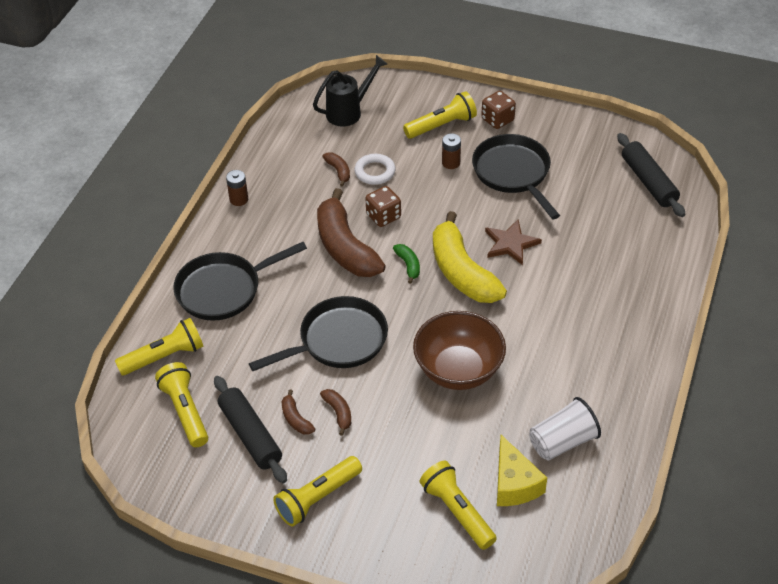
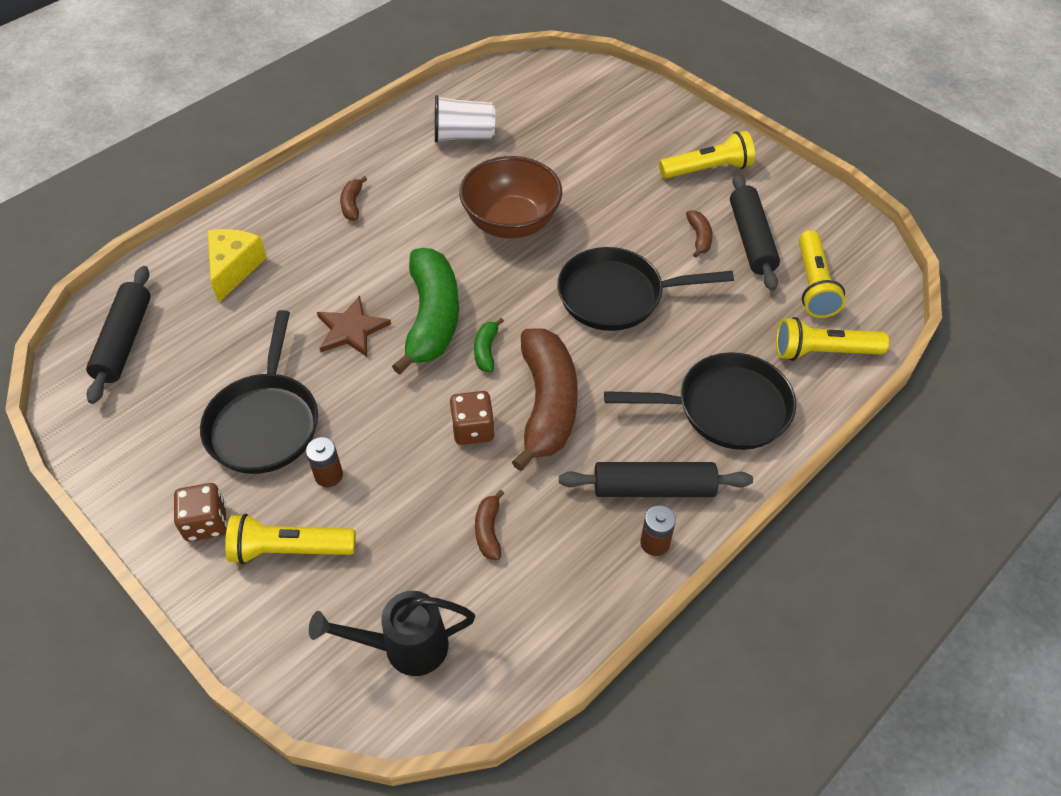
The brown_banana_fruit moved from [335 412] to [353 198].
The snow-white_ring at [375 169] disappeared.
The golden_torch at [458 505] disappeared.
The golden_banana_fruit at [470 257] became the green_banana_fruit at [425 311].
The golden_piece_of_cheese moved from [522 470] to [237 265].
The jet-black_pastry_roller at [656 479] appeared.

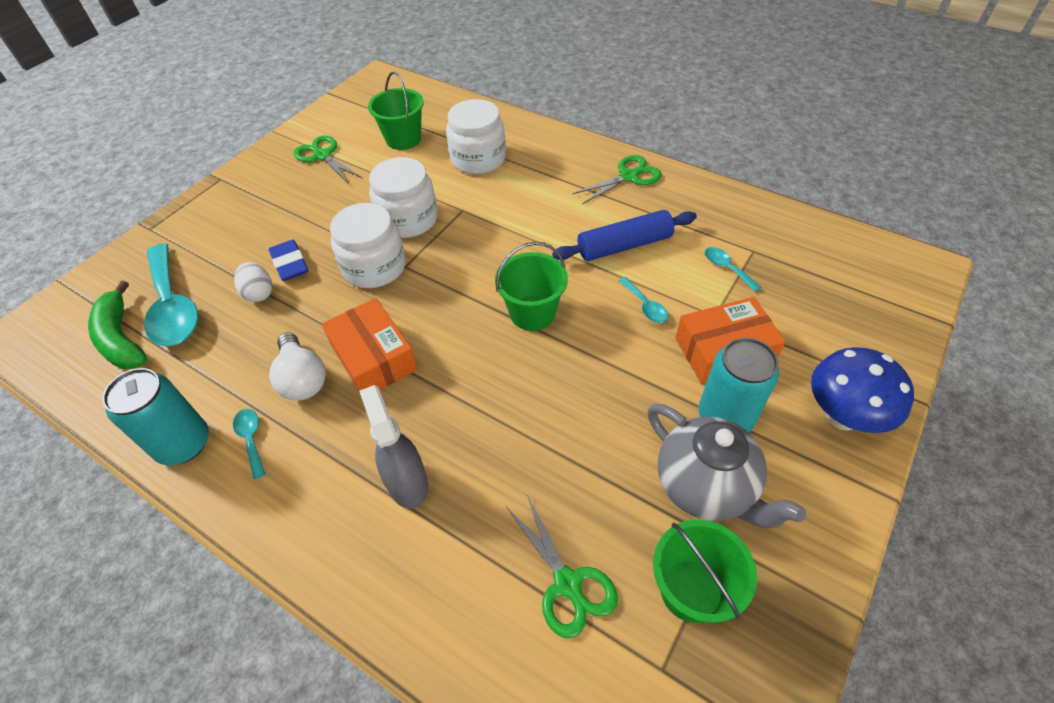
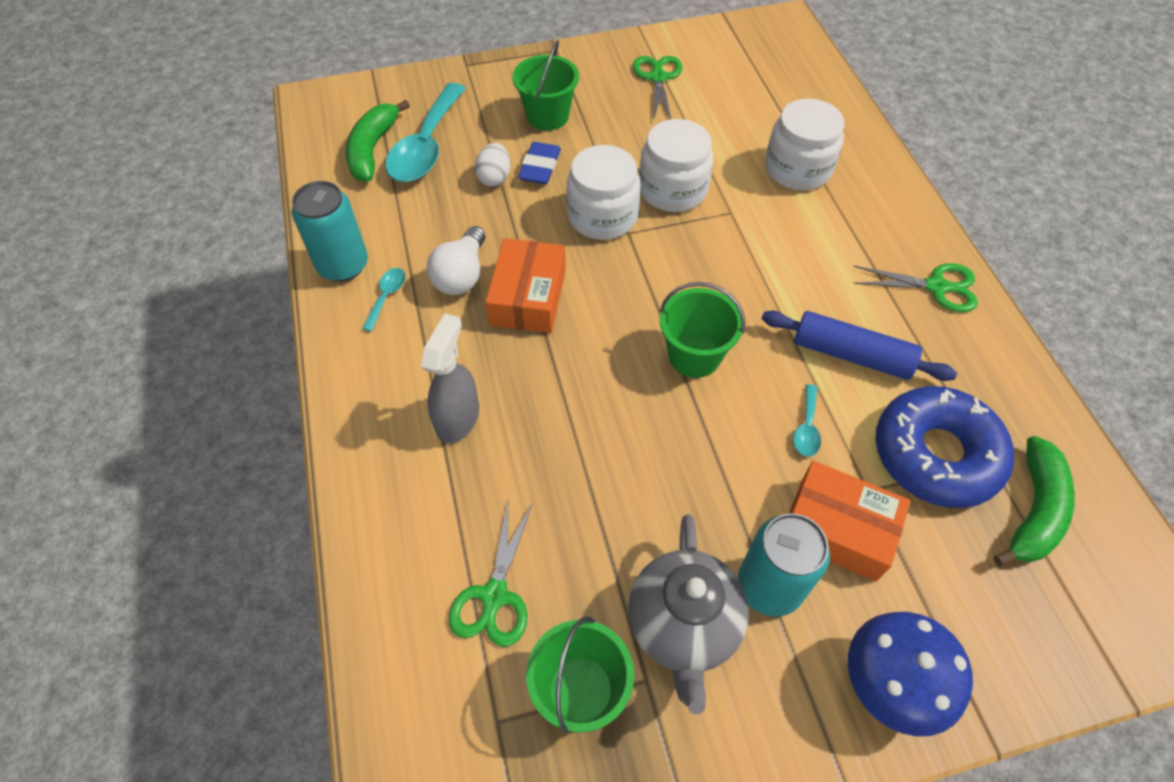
The green_sand_bucket moved from [396 111] to [546 85].
The aqua_tablespoon at [733 269] was replaced by the blue_glazed_donut at [944 447].
The green_banana_fruit at [1034 501] appeared.

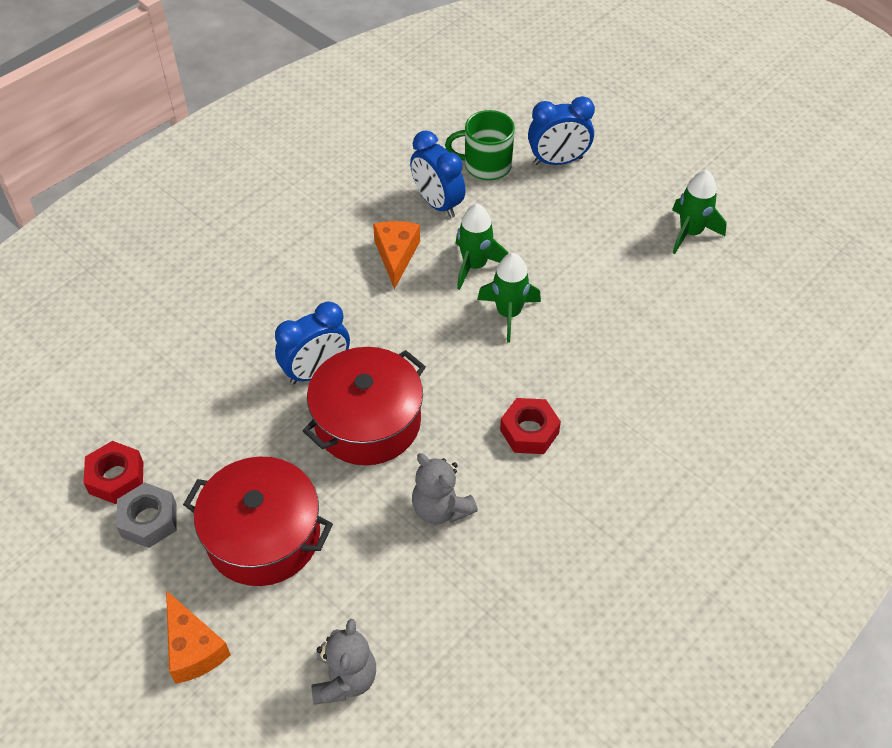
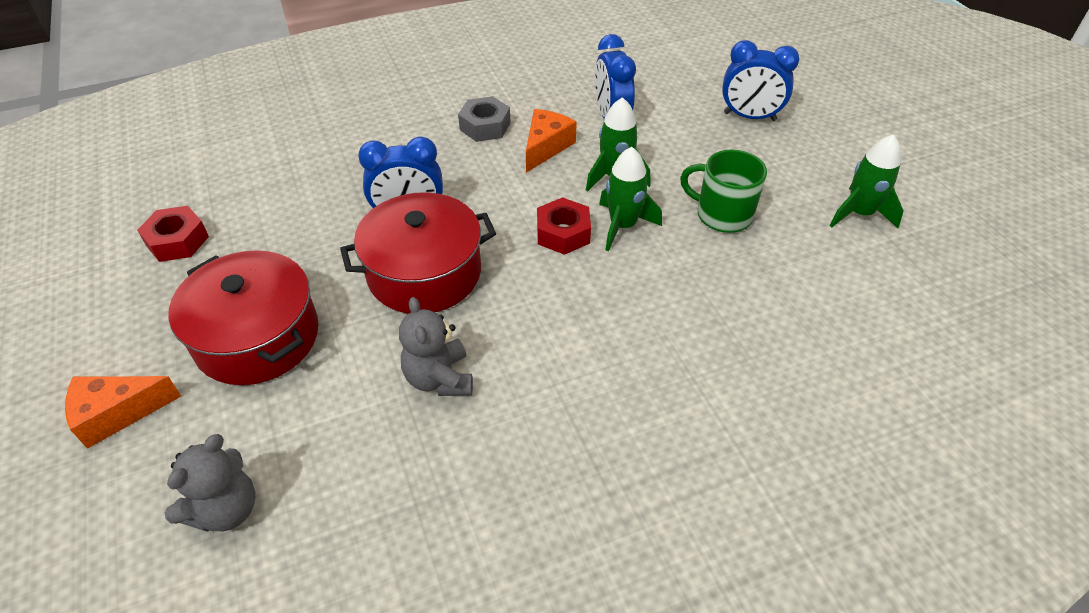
The grey_hexagon_nut moved from [146 515] to [484 119].
The orange_piece_of_cheese at [198 637] turned 75 degrees clockwise.
The green_coffee_mug moved from [480 145] to [723 191].
The crimson_hexagon_nut moved from [530 426] to [564 226].

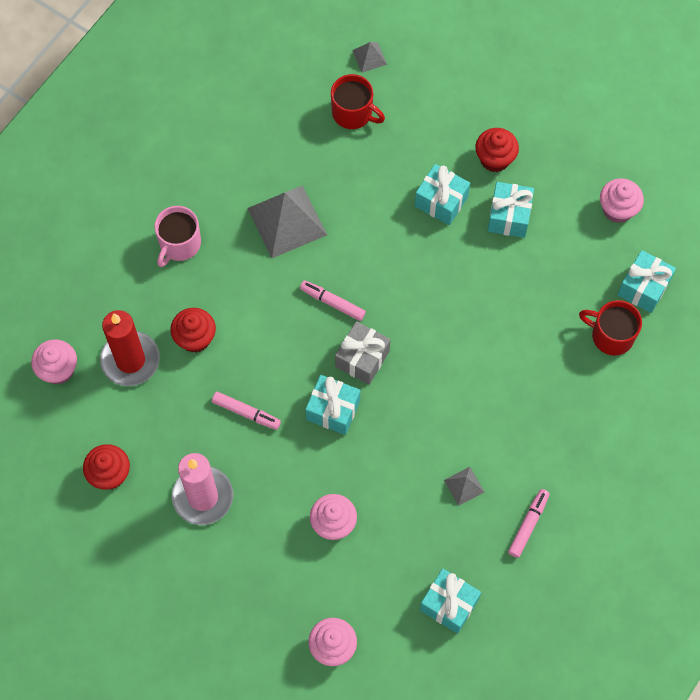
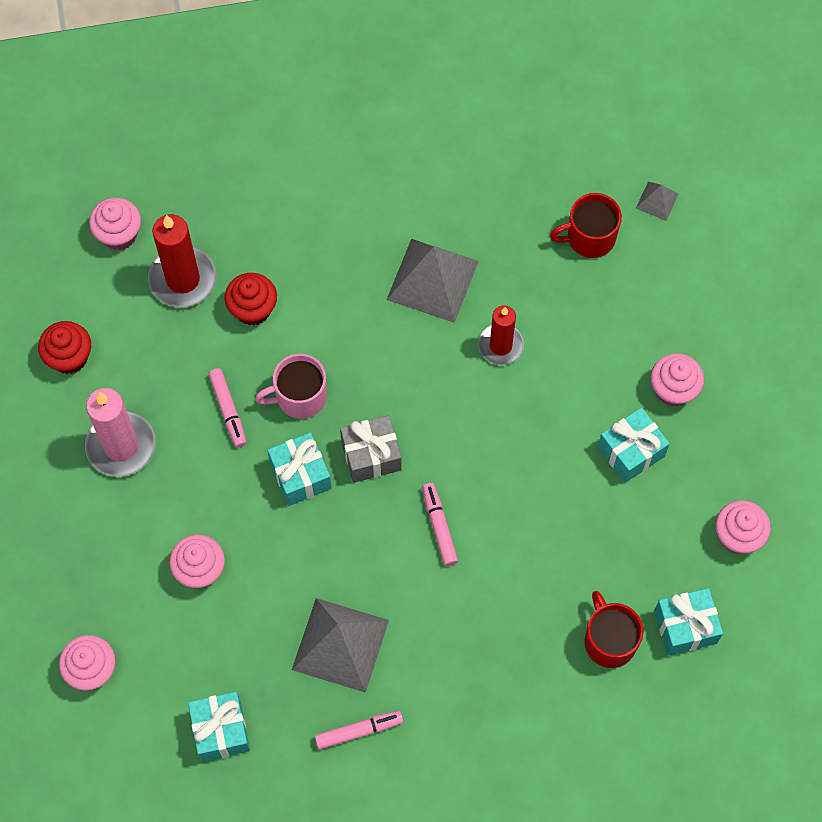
The rose-pink_coffee_mug moved from [177 236] to [291 386].
The rose-pink_marker moved from [333 300] to [440 524].
The crimson_coffee_mug at [358 101] turned 90 degrees clockwise.
The aqua_gift at [442 194] disappeared.
The grey_pyramid_shape at [464 486] changed to 2.14 times the size.
The crimson_muffin at [497 150] became the rose-pink_muffin at [677 379].
The crimson_wax_candle at [501 335] appeared.

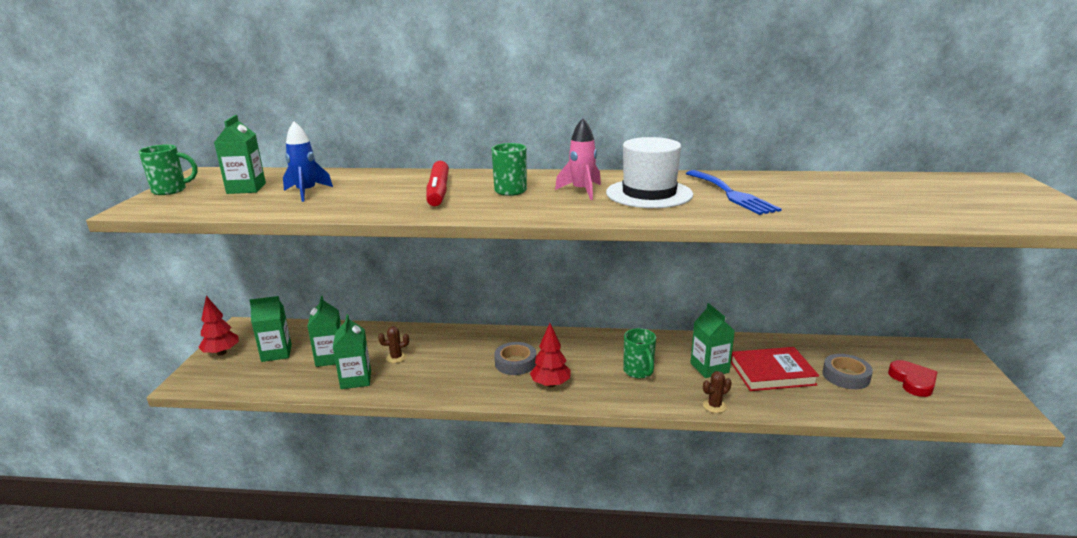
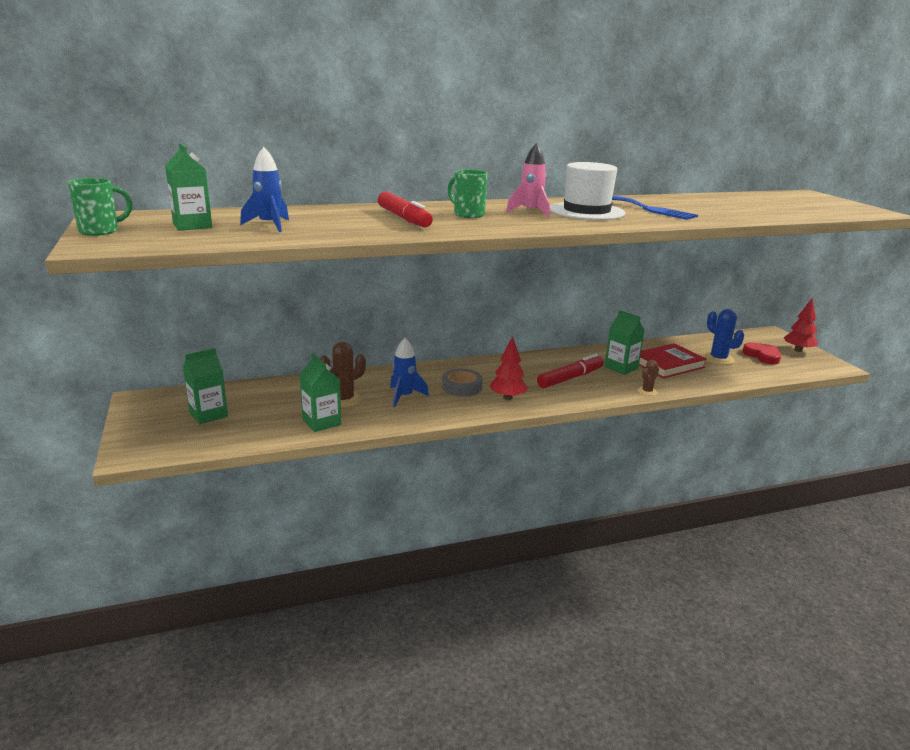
The crimson_toy_tree moved from [218 325] to [801 325].
The green_carton at [324 331] disappeared.
The brown_cactus at [393 344] changed to 1.70 times the size.
The green_coffee_mug at [639 353] was replaced by the crimson_marker at [570 371].
The grey_sticky_tape at [847 371] was replaced by the blue_cactus at [723 337].
The blue_rocket at [409 372] appeared.

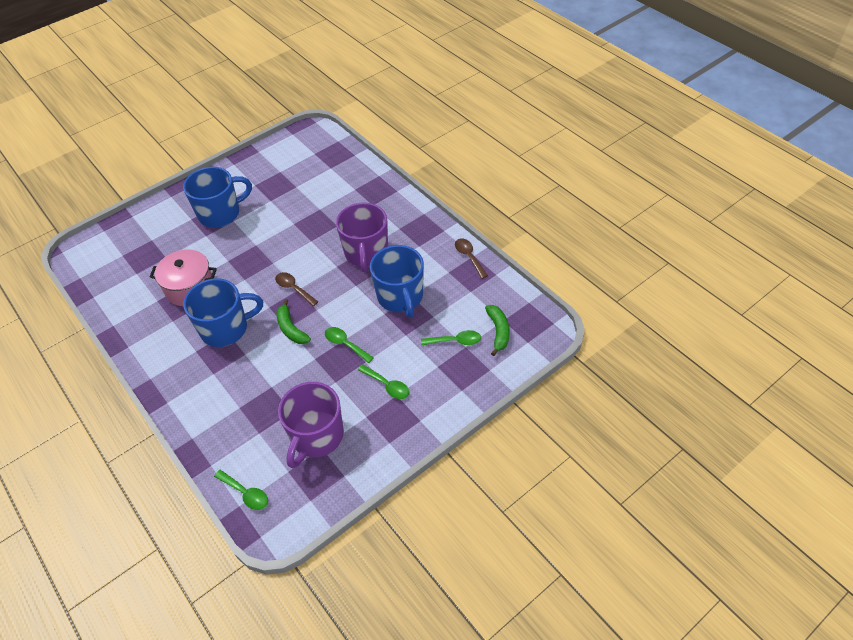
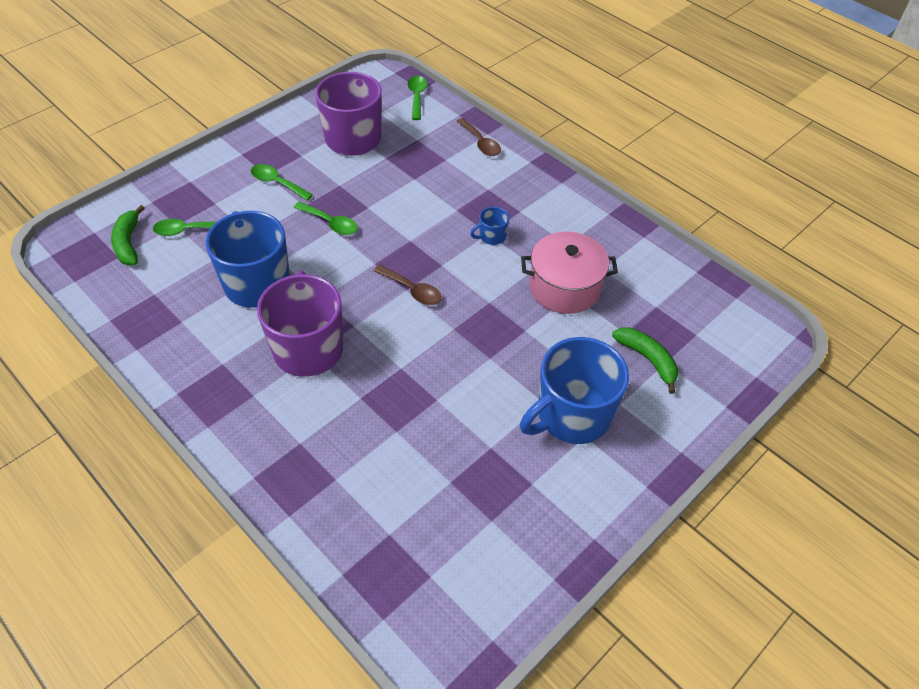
The blue_coffee_mug at [223 312] changed to 0.43 times the size.
The green_tablespoon at [241 490] turned 60 degrees clockwise.
The green_banana_fruit moved from [294 321] to [645 360].
The brown_tablespoon moved from [471 258] to [478 137].

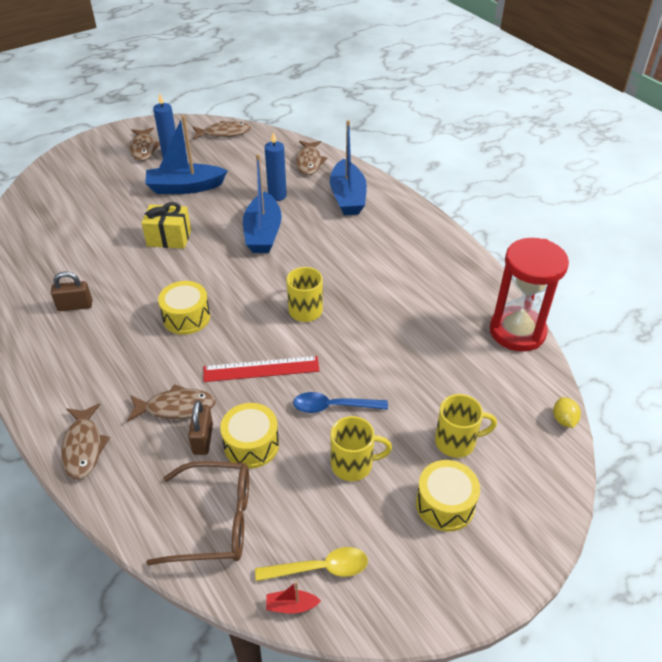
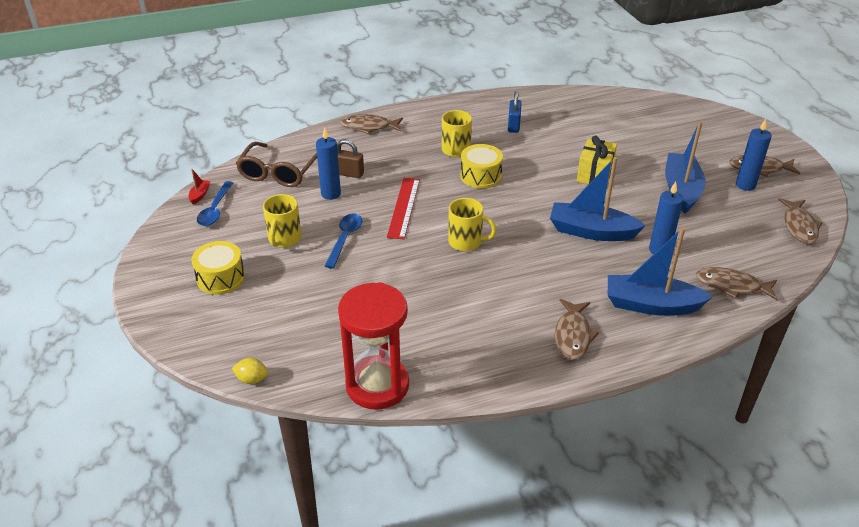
The brown_padlock at [72 291] became the blue_padlock at [515 112].
The brown_fish moved from [171 403] to [577 329].
The golden_drum at [249 436] was replaced by the blue_wax_candle at [328 163].
The golden_tablespoon at [311 564] became the blue_tablespoon at [215 203].
The golden_coffee_mug moved from [466 426] to [457 133].

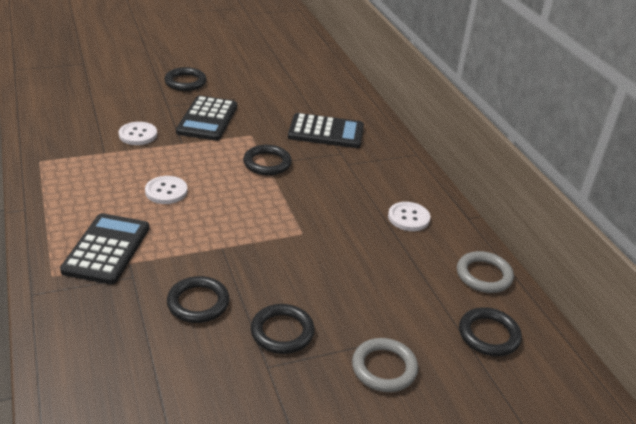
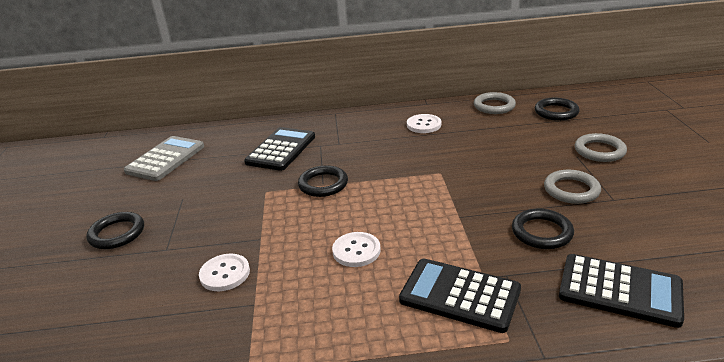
The jet-black_calculator moved from [206 118] to [621 291].
The jet-black_ring at [283 329] became the grey_ring at [572 187].
The grey_calculator at [164 158] appeared.

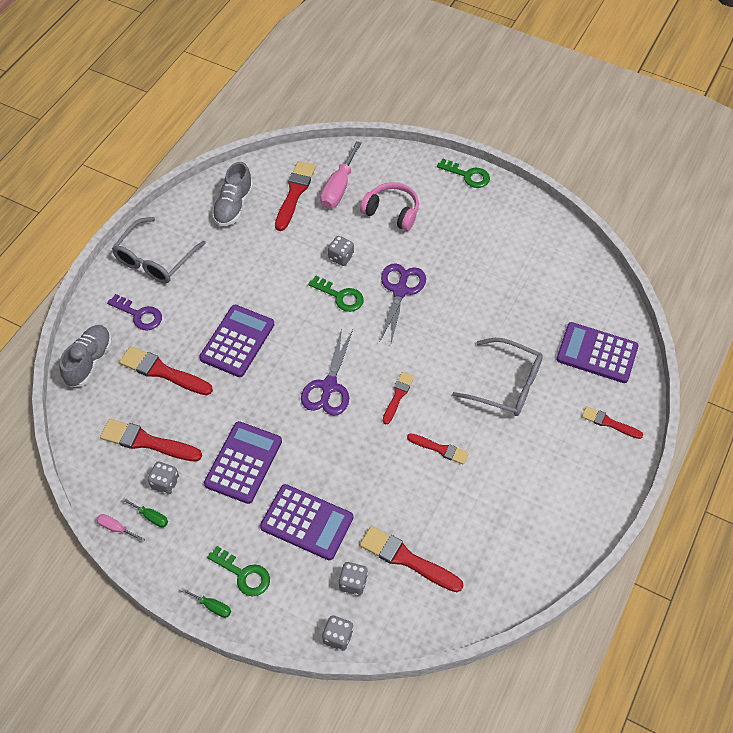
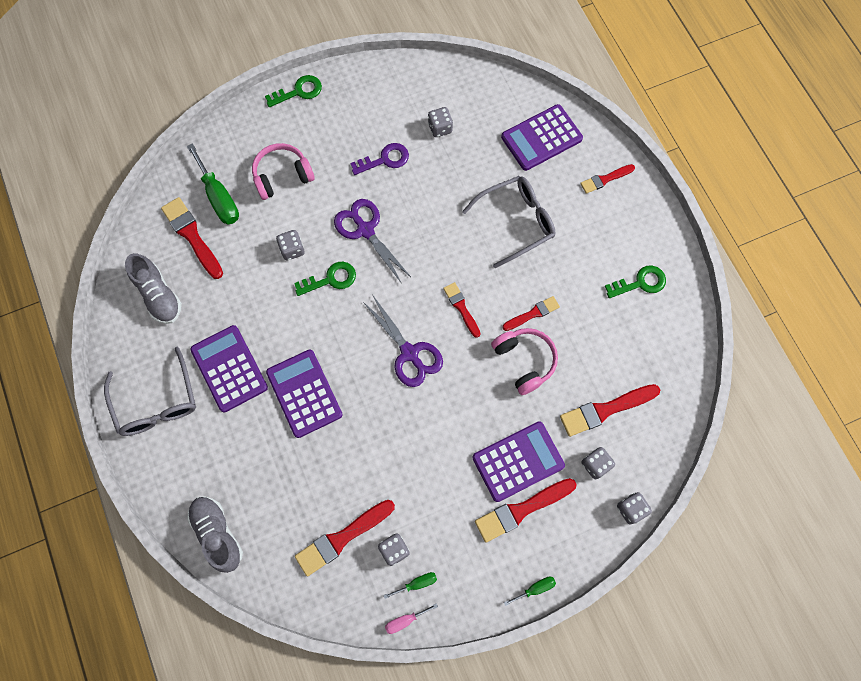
The purple_key moved from [134 312] to [379 159].
The crimson_paintbrush moved from [166 370] to [526 510].
The purple_calculator moved from [243 462] to [229 368].
The green_key moved from [238 571] to [635 282].
The rose-pink_flat_screwdriver at [341 175] became the green_flat_screwdriver at [213 184].
The grey_die at [440 122] appeared.
The rose-pink_headset at [524 361] appeared.

